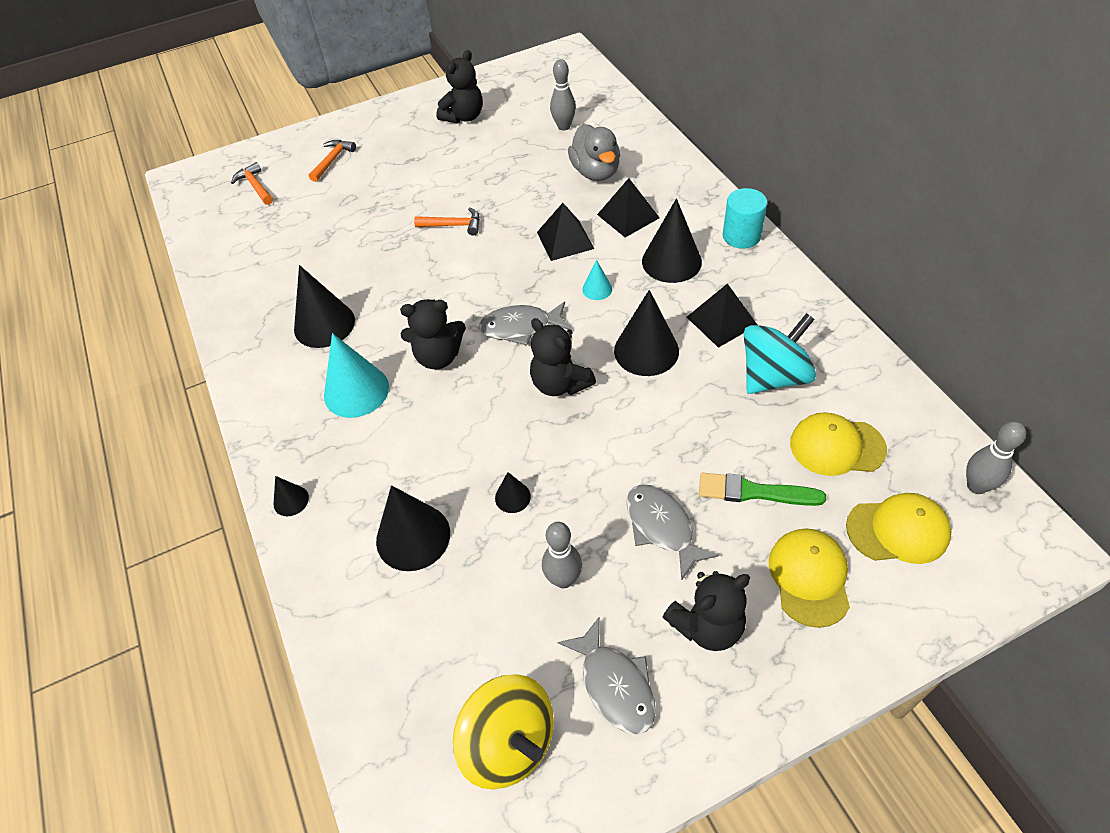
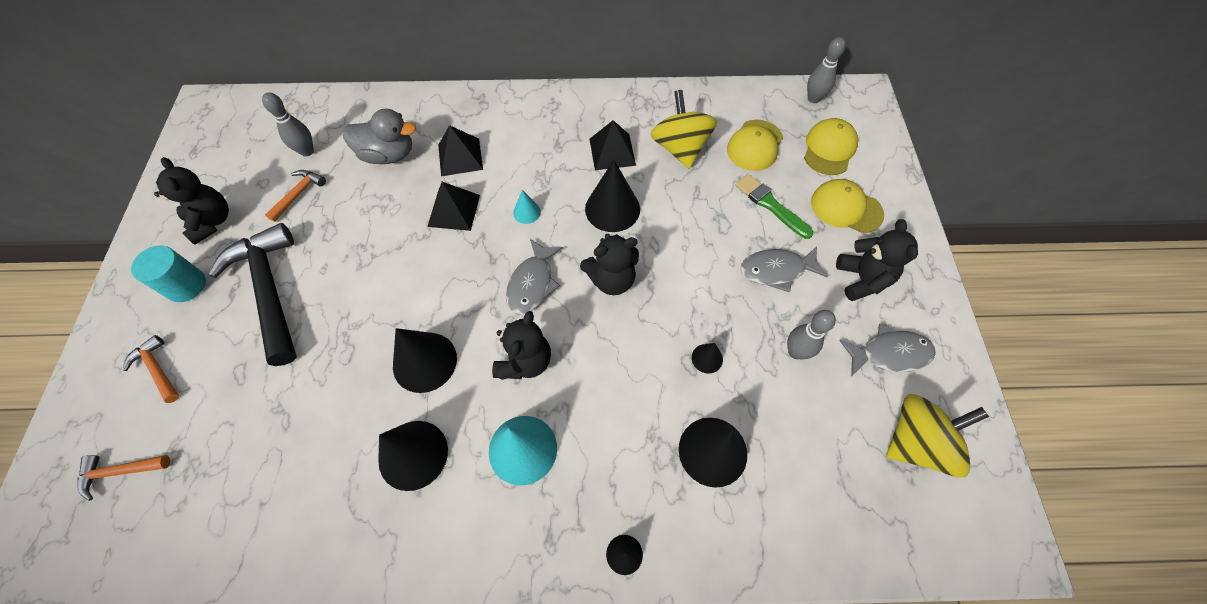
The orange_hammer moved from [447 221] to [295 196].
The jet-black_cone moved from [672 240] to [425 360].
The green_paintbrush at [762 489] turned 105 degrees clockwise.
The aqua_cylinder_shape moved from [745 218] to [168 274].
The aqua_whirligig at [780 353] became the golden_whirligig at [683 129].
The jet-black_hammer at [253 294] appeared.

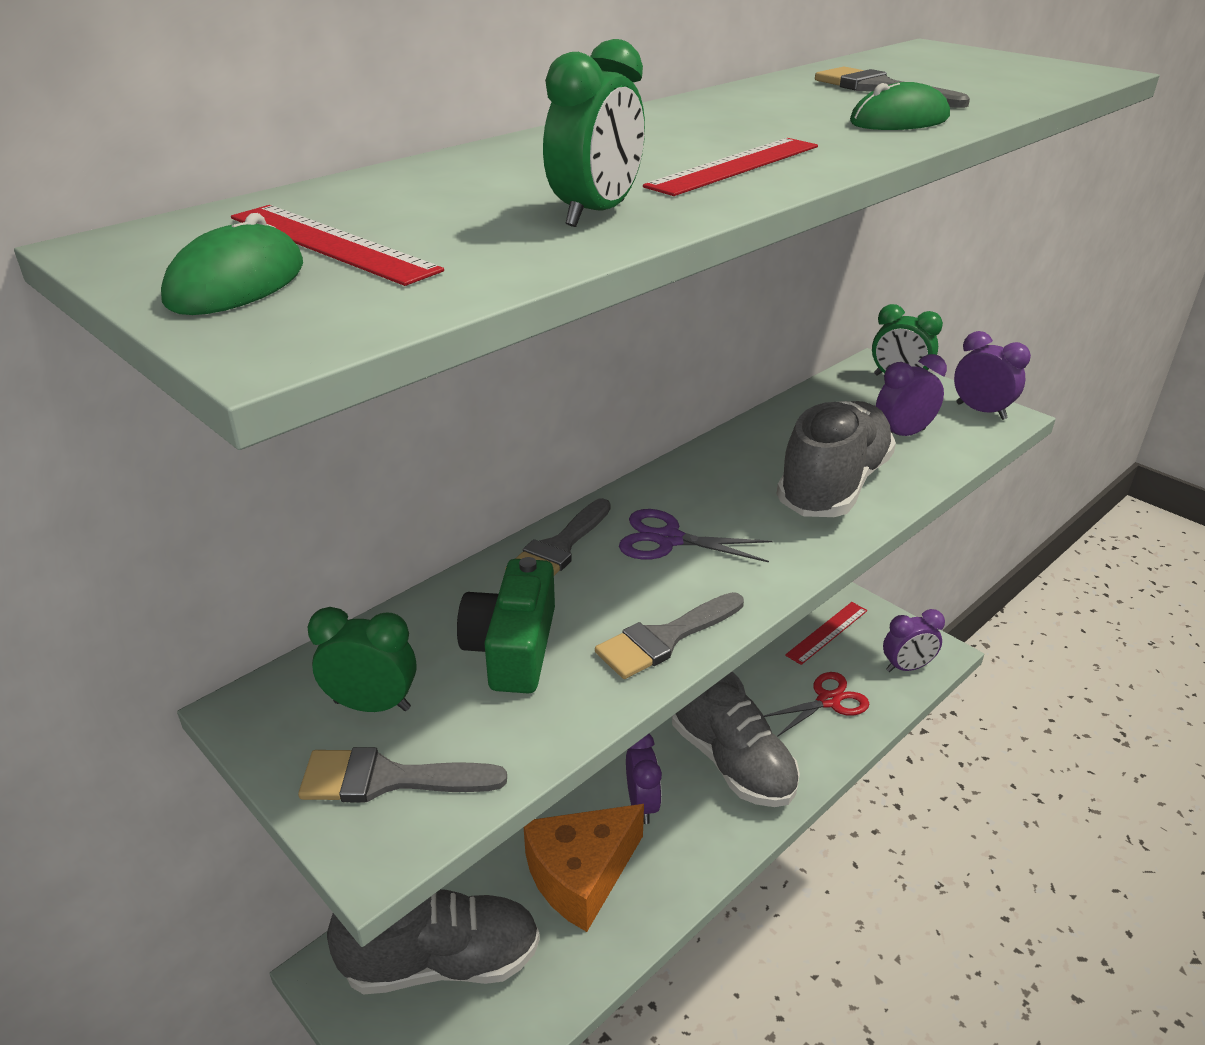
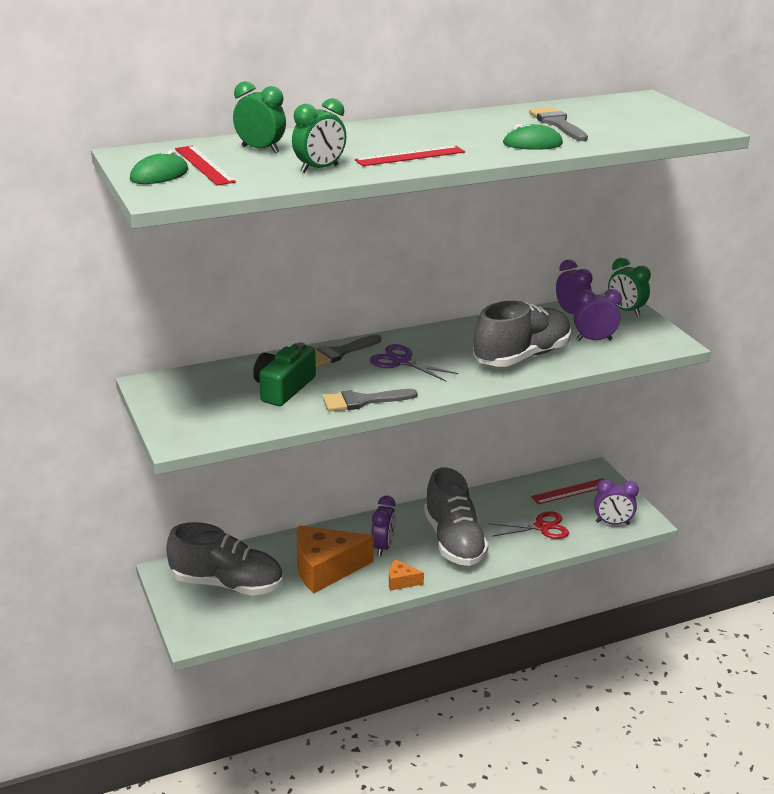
The grey_paintbrush at [402 775] disappeared.
The green_bedside_clock moved from [361 659] to [259 117].
The purple_bedside_clock moved from [992 375] to [574 287].
The orange_piece_of_cheese at [406 575] appeared.

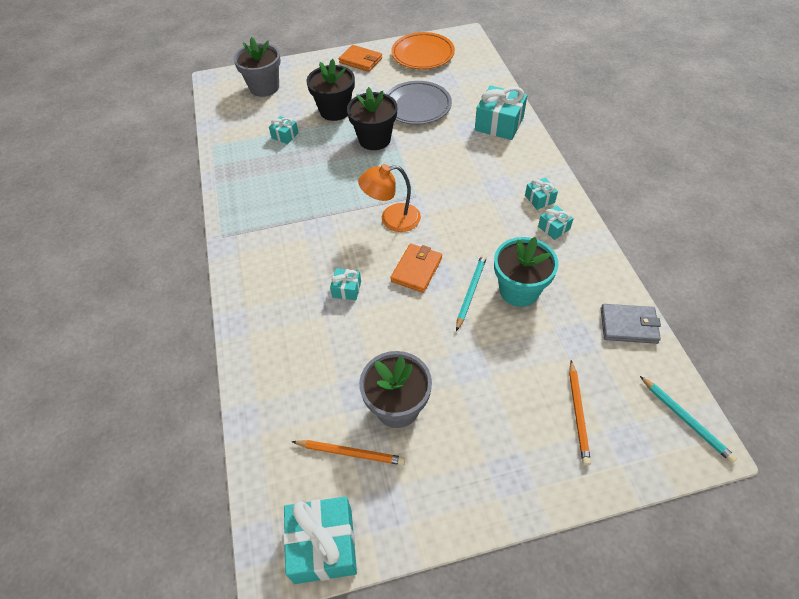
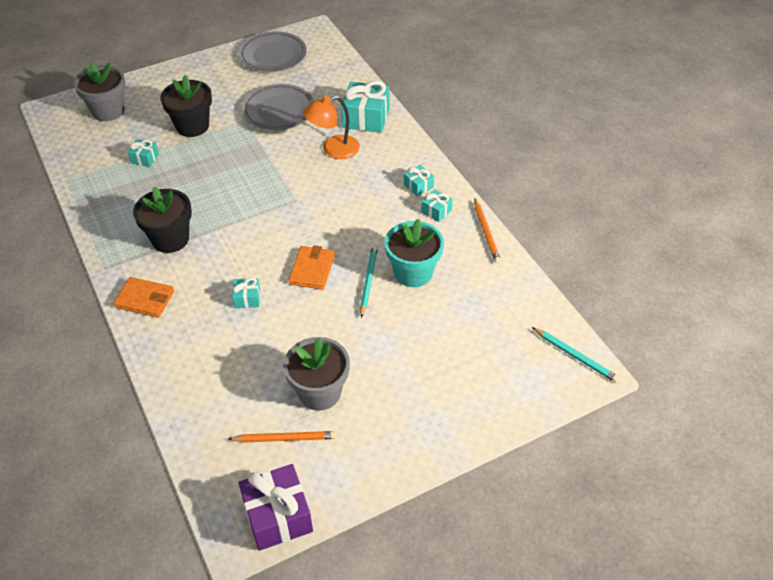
The aqua_gift at [320 540] became the purple_gift at [276 507].
The orange_billfold moved from [360 58] to [143 297].
The jet-black_flower_pot moved from [372 118] to [162 219].
The orange_desk_lamp moved from [389 198] to [331 127].
The orange_plate at [423 50] became the grey_plate at [273 51].
The orange_wooden_pencil moved from [580 413] to [487 231].
The grey_billfold at [631 324] disappeared.

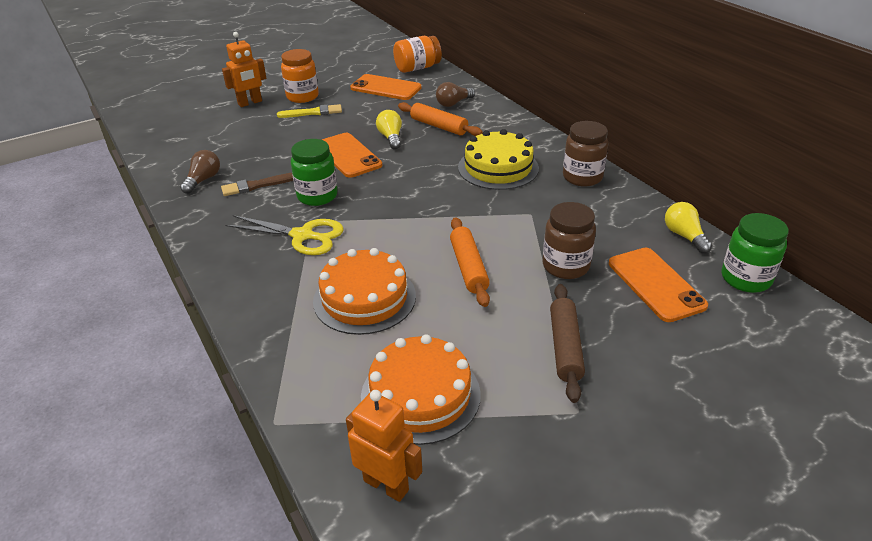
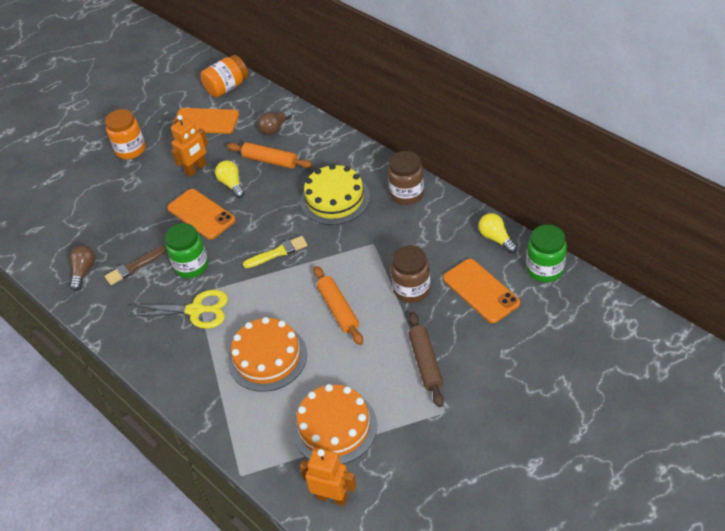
The orange_robot_figure moved from [244 69] to [189 146].
The golden_paintbrush moved from [309 111] to [275 252].

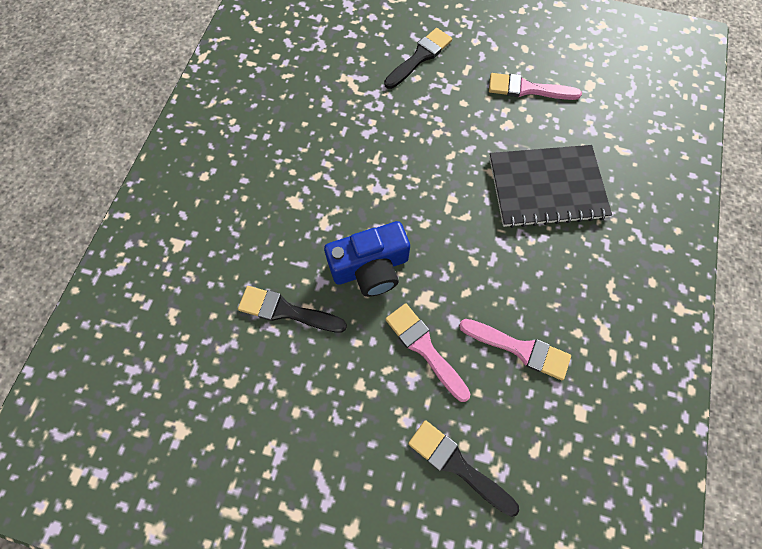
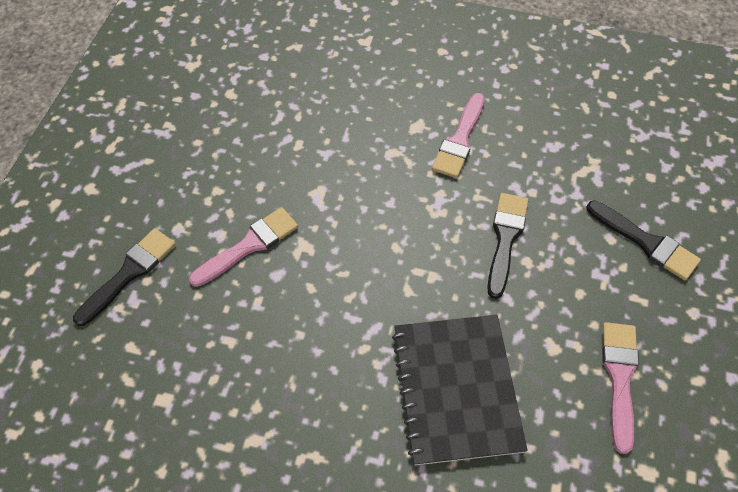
The jet-black_paintbrush moved from [292 309] to [508 246].
The blue_photo_camera at [367 259] disappeared.
The rose-pink_paintbrush moved from [515 349] to [458 135].

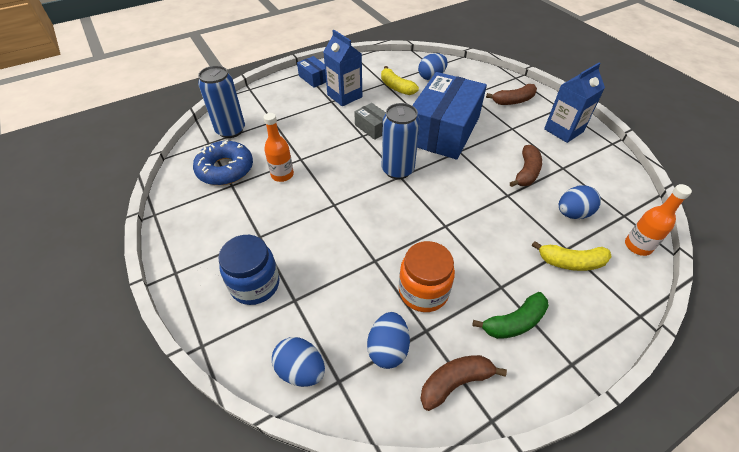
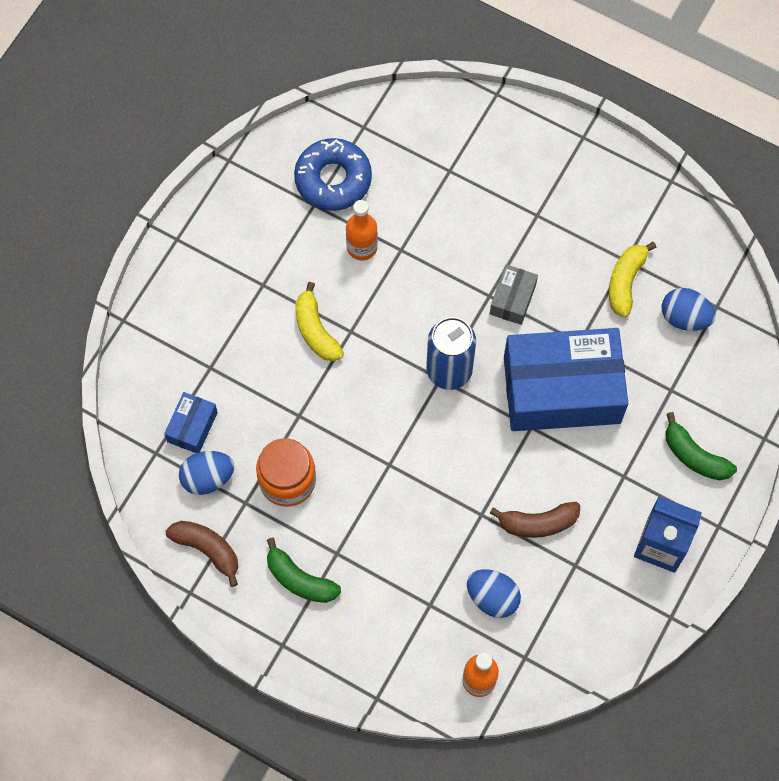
The blue_can at [221 102] disappeared.
The blue_jam_jar at [248 270] disappeared.
The blue_egg at [298 362] disappeared.
The blue_parcel moved from [311 72] to [191 422].
The blue_carton at [342 68] disappeared.
The brown_banana_fruit at [511 94] became the green_banana_fruit at [701 446].
The golden_banana_fruit moved from [572 256] to [319 321].

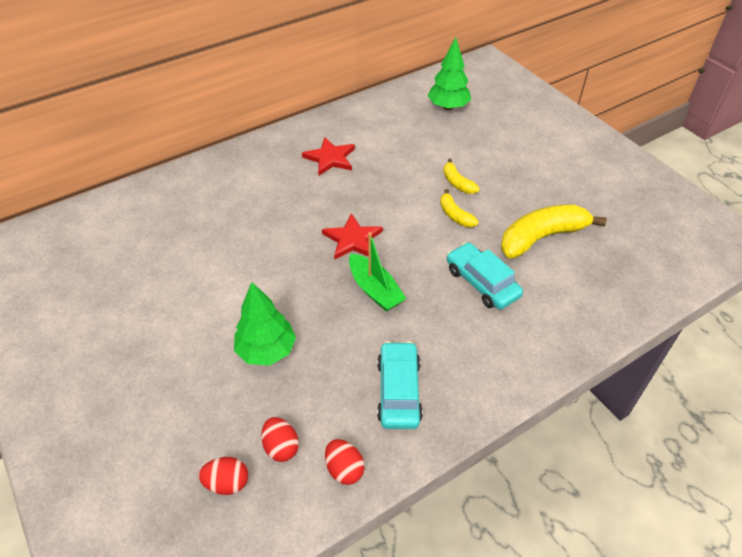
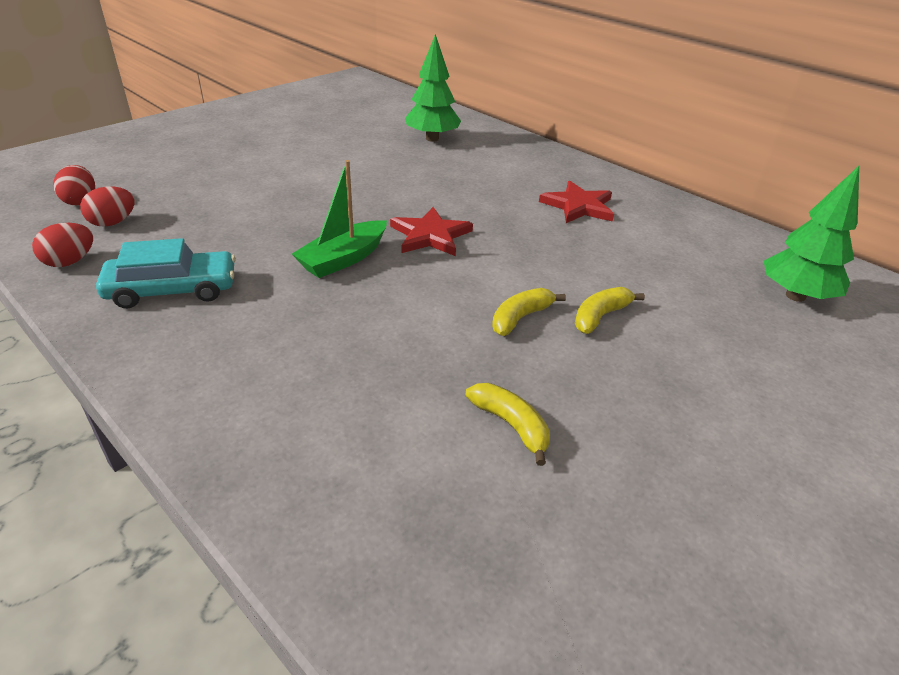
The green_toy_tree moved from [265 324] to [433 88].
The aqua_car at [485 276] disappeared.
The golden_banana_fruit at [553 231] changed to 0.51 times the size.

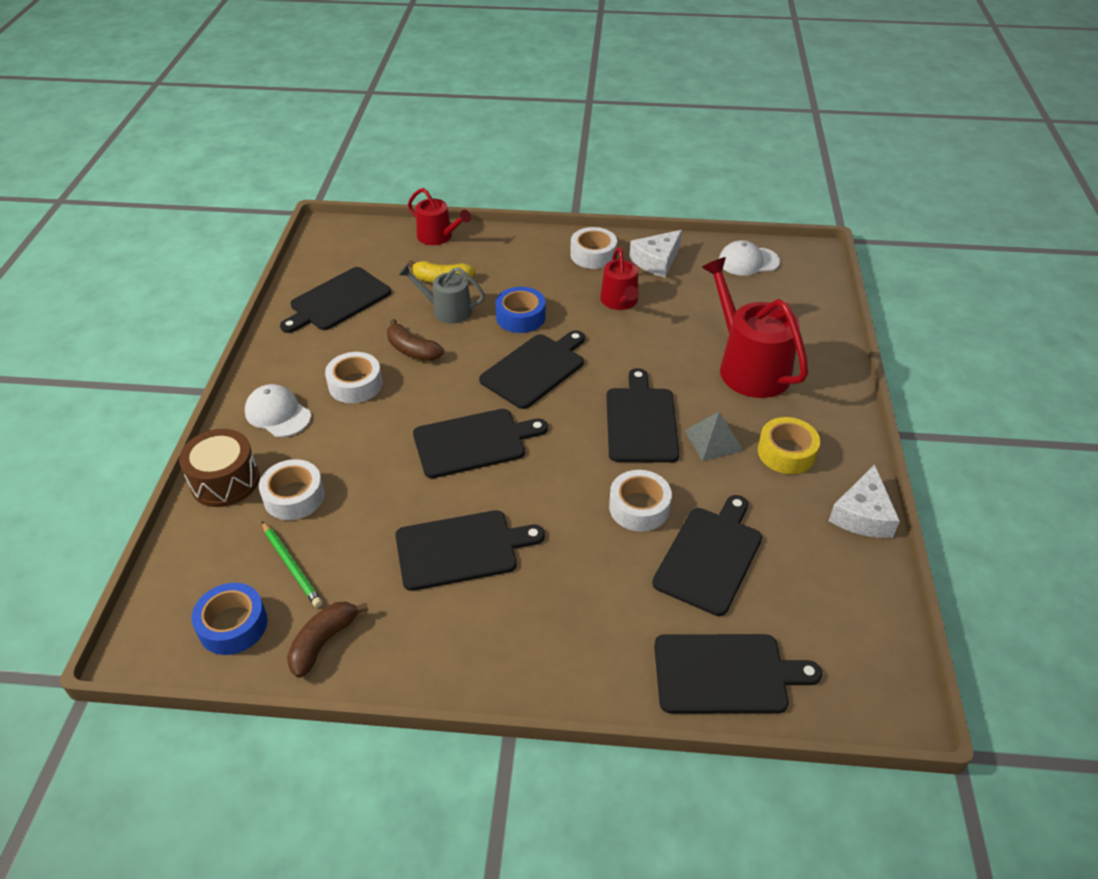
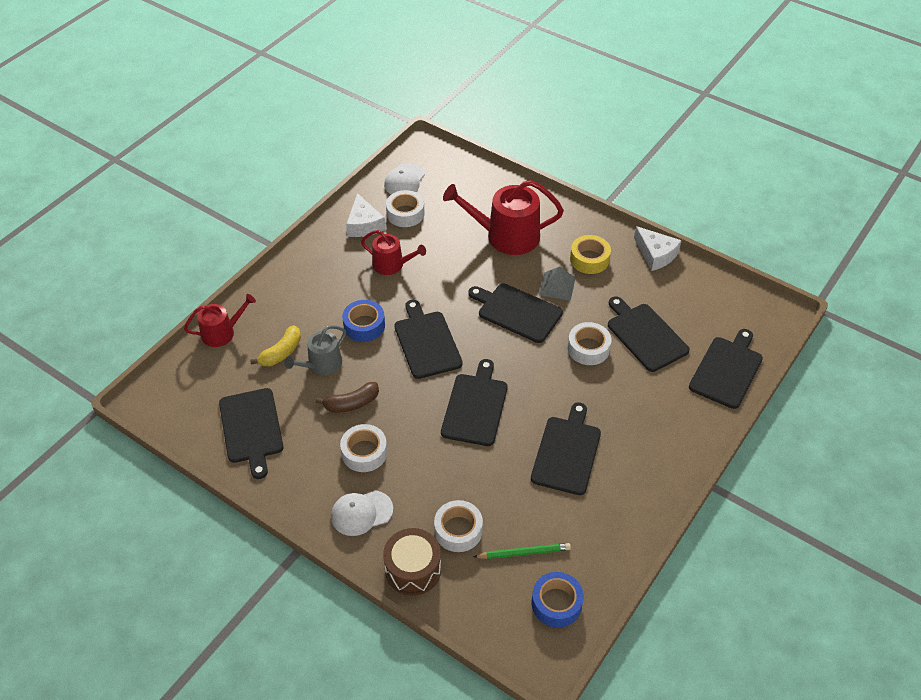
The brown_banana_fruit at [327 640] disappeared.
The snow-white_sticky_tape moved from [593 248] to [405 208].

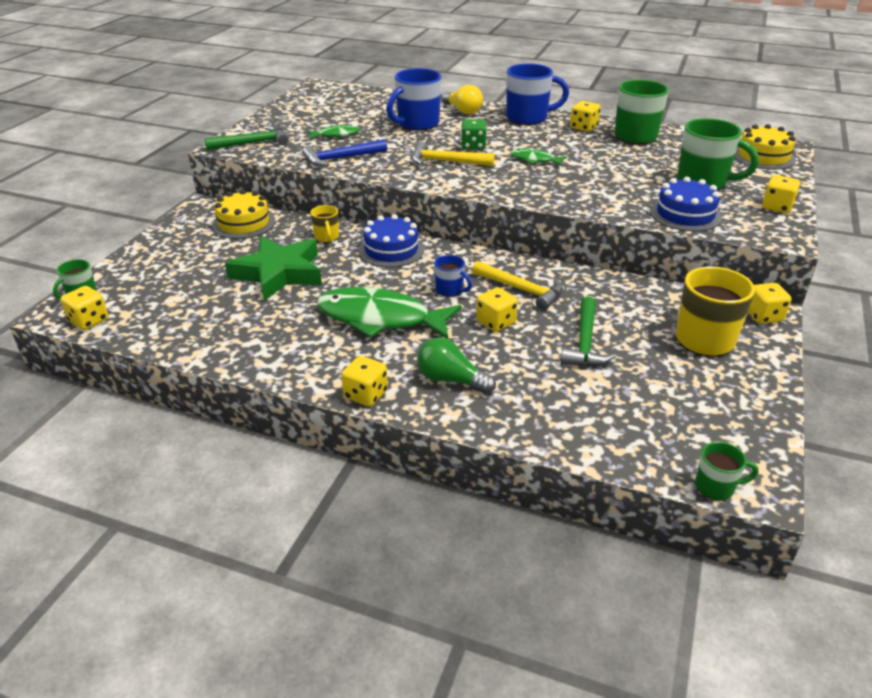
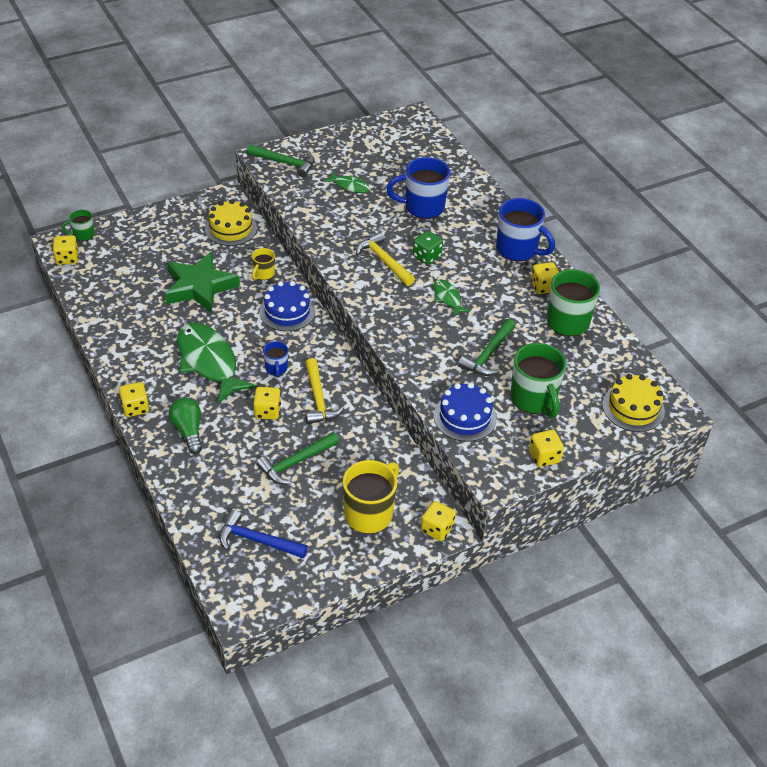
The blue_hammer moved from [344 152] to [263 534].
The golden_lightbulb at [462 99] disappeared.
The green_coffee_mug at [727 471] disappeared.
The green_hammer at [487 347] appeared.

